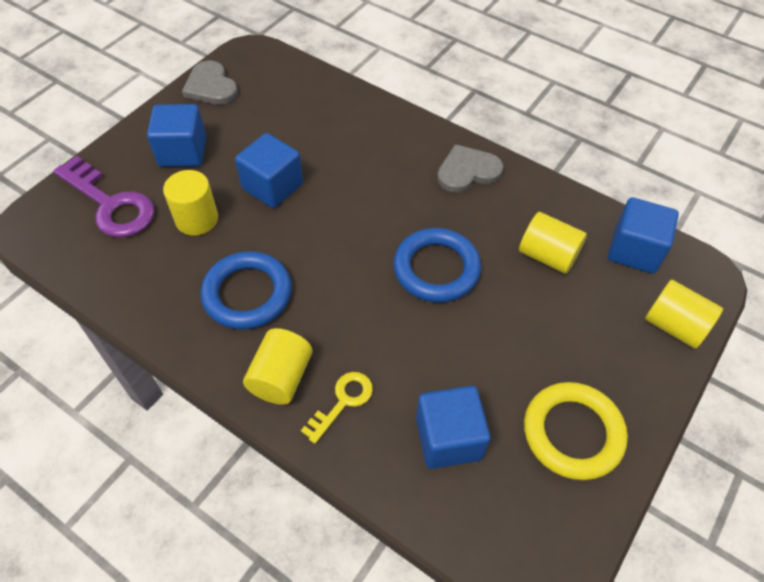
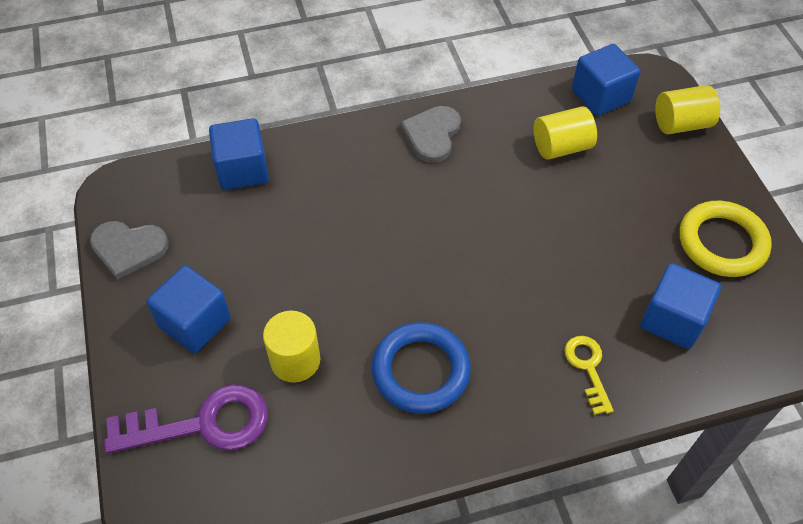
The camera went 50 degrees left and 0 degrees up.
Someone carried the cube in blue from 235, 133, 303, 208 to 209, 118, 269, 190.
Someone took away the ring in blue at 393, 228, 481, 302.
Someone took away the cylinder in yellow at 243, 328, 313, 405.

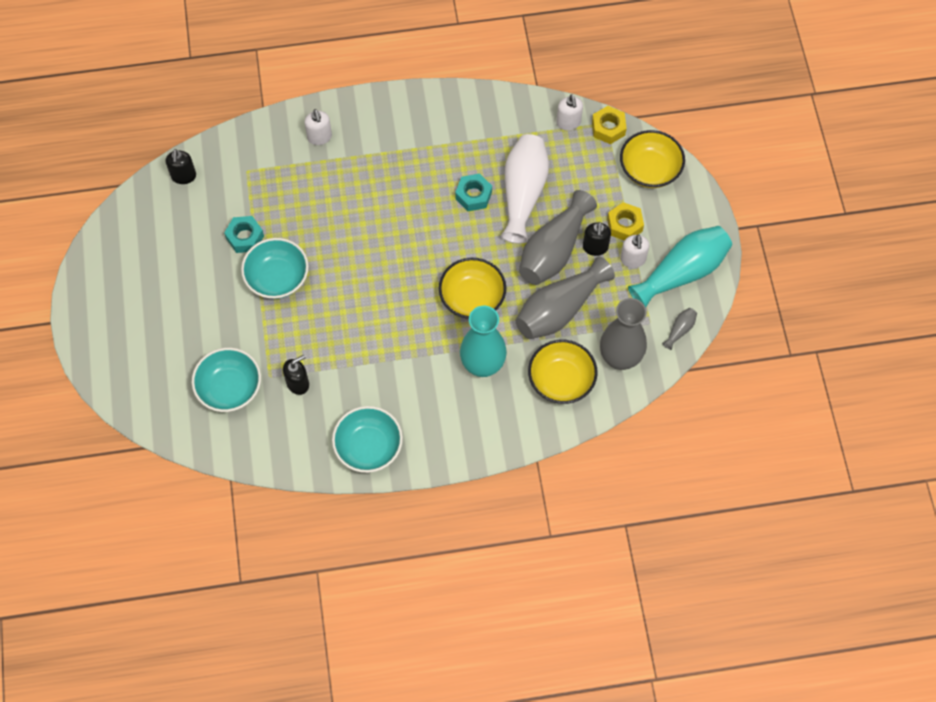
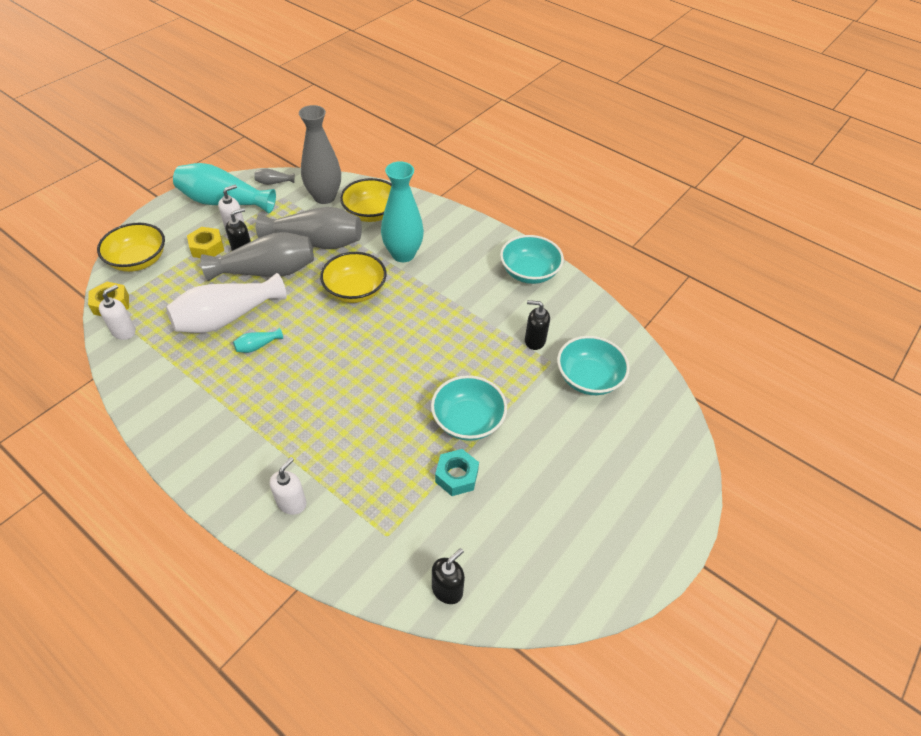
The camera went 135 degrees left and 15 degrees down.
Someone swapped the nut in turquoise at 455, 173, 492, 211 for the vase in turquoise at 233, 328, 283, 353.

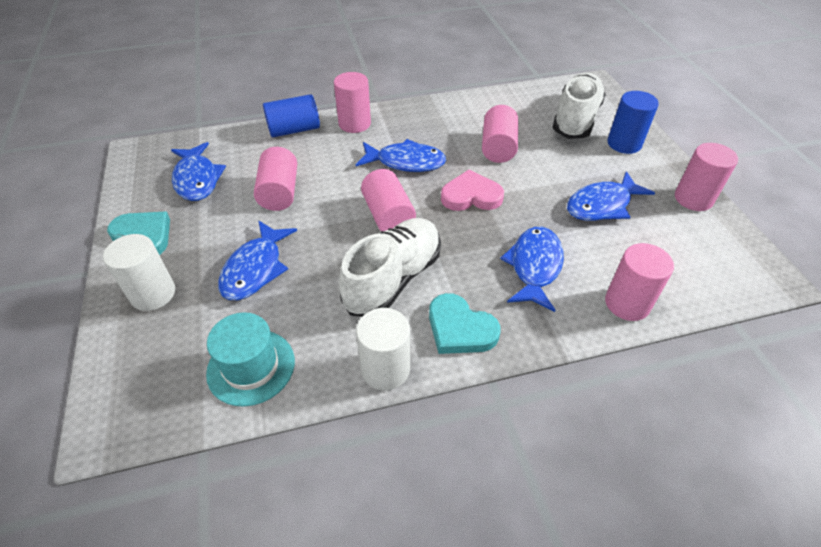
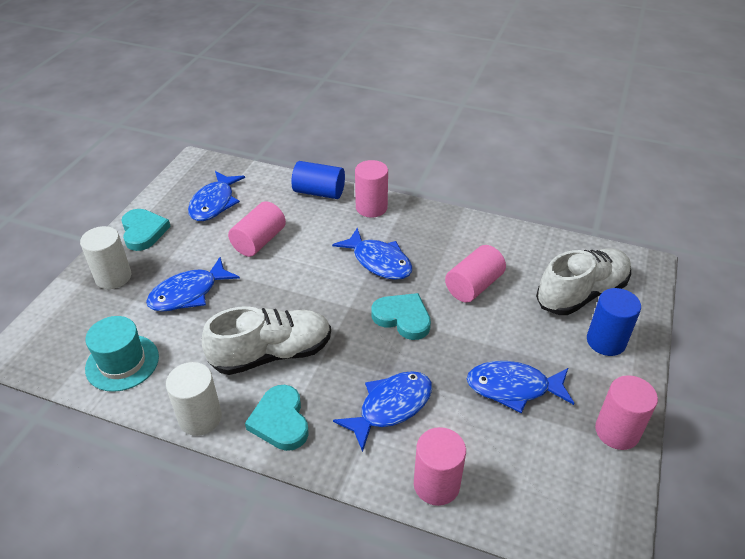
The camera went 35 degrees right and 5 degrees down.
Someone took away the cylinder in pink at 361, 169, 416, 231.
Someone repainted the heart in pink at 441, 170, 504, 211, which became the heart in turquoise at 372, 293, 431, 340.

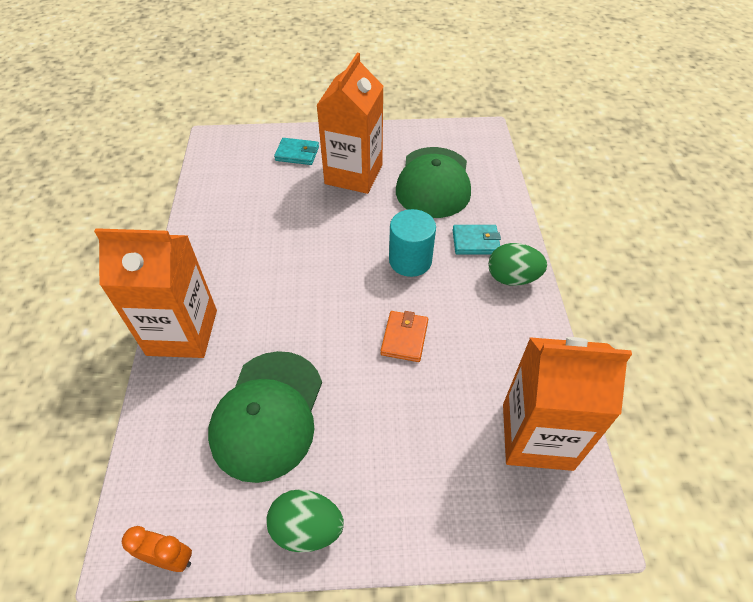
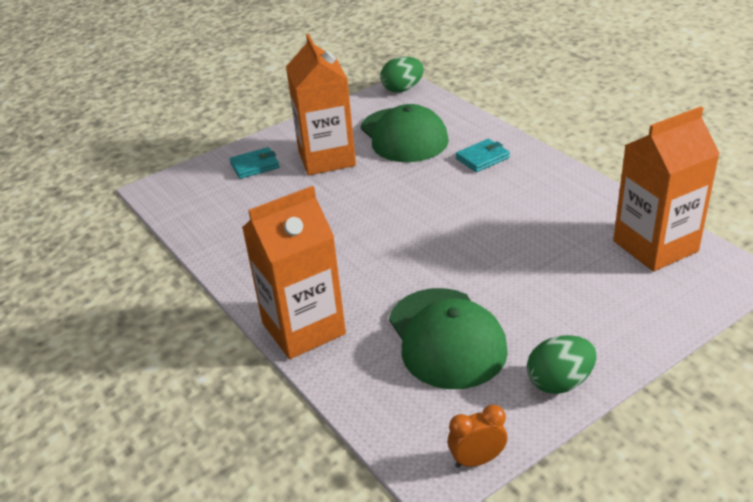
The camera went 30 degrees left and 15 degrees down.
Someone took away the cylinder in turquoise at 389, 209, 436, 277.
Someone carried the egg in green from 488, 243, 547, 286 to 380, 57, 424, 93.
Someone took away the wallet in orange at 381, 311, 428, 362.

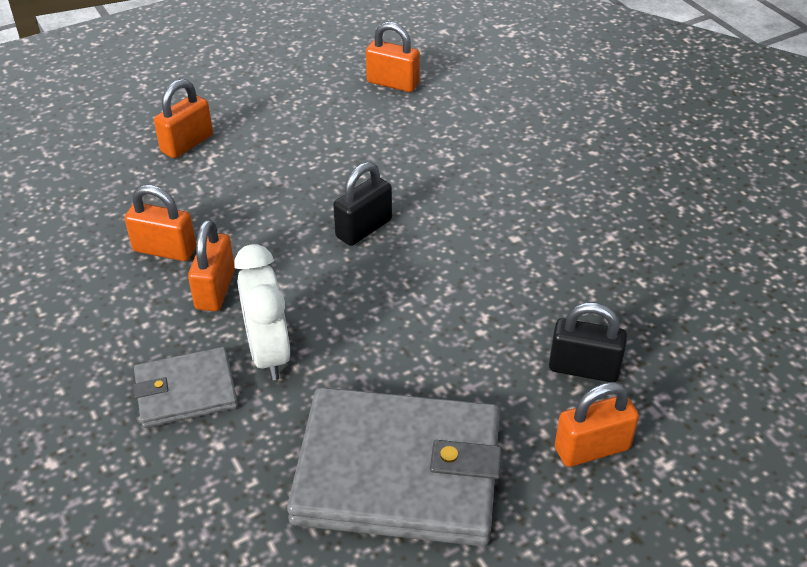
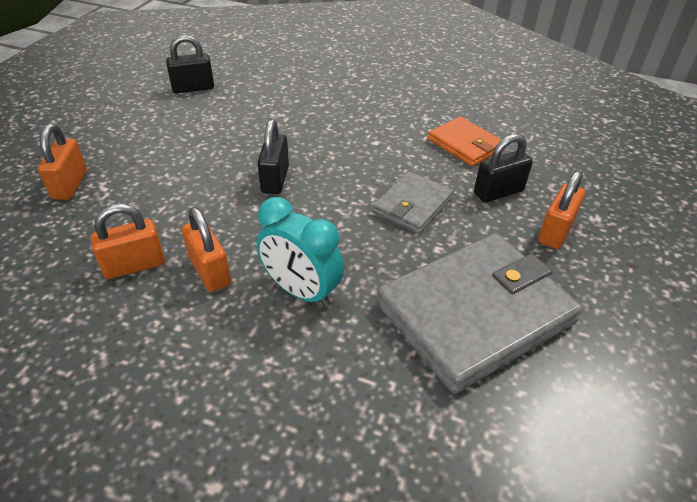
The camera went 40 degrees left and 0 degrees up.
Someone repainted the padlock in orange at 366, 22, 420, 92, which became the padlock in black at 166, 35, 214, 93.
Someone repainted the clock in white at 234, 244, 290, 380, which became the clock in turquoise at 257, 197, 344, 307.
Someone carried the wallet in grey from 133, 347, 238, 428 to 373, 171, 454, 234.
Someone put down the wallet in orange at 428, 117, 501, 166.

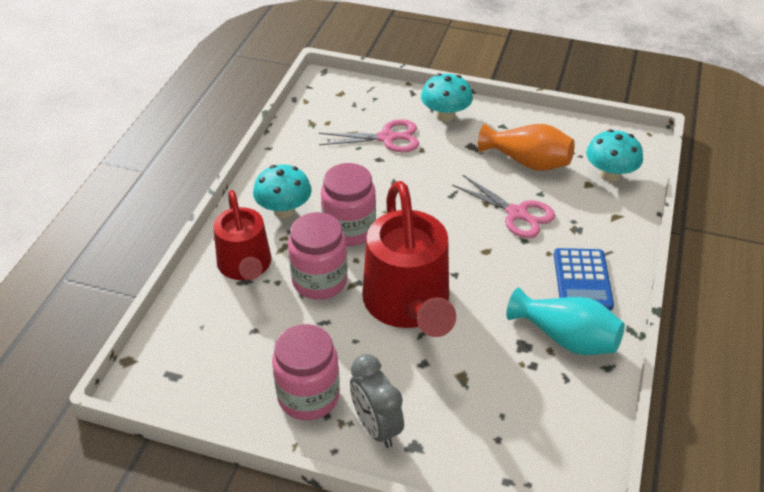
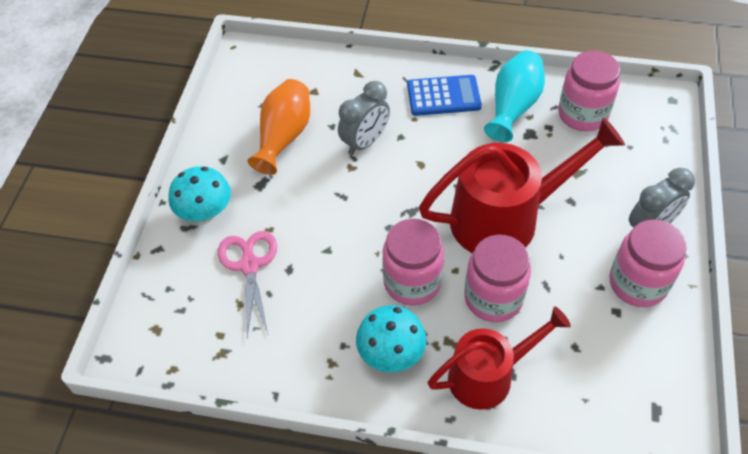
The camera went 95 degrees left and 10 degrees up.
Someone took away the mushroom in turquoise at 586, 129, 643, 182.
Someone swapped the scissors in pink at 452, 175, 555, 238 for the clock in grey at 338, 81, 390, 155.
Someone put down the jar in pink at 558, 51, 620, 131.

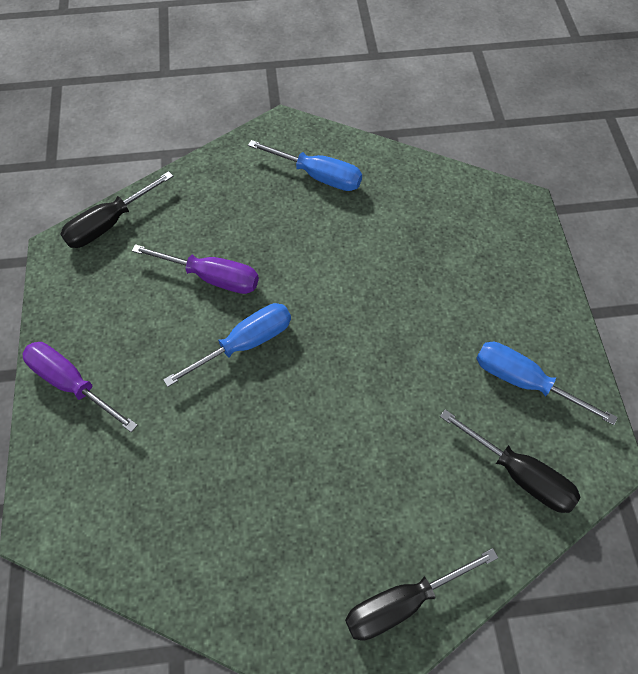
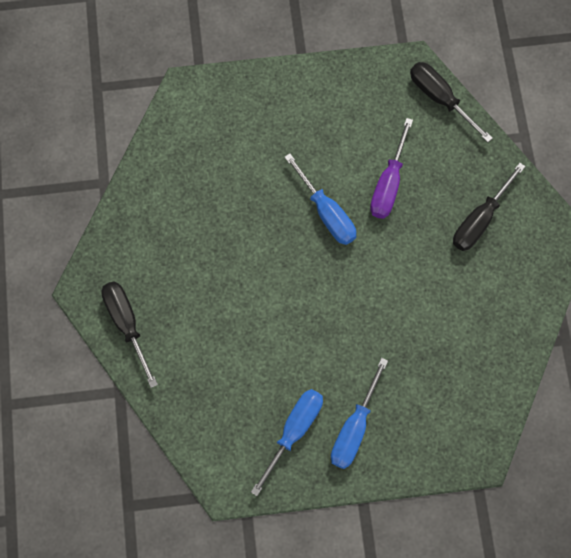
The camera went 90 degrees right and 10 degrees up.
Someone carried the screwdriver in blue from 248, 140, 362, 191 to 331, 358, 388, 469.
Someone took away the screwdriver in purple at 22, 342, 138, 432.
Someone carried the screwdriver in black from 440, 409, 580, 513 to 453, 163, 526, 251.

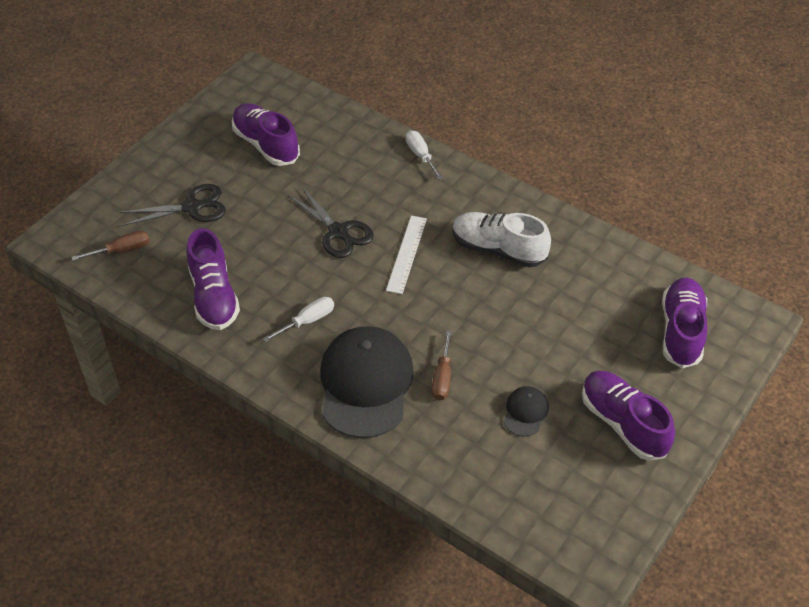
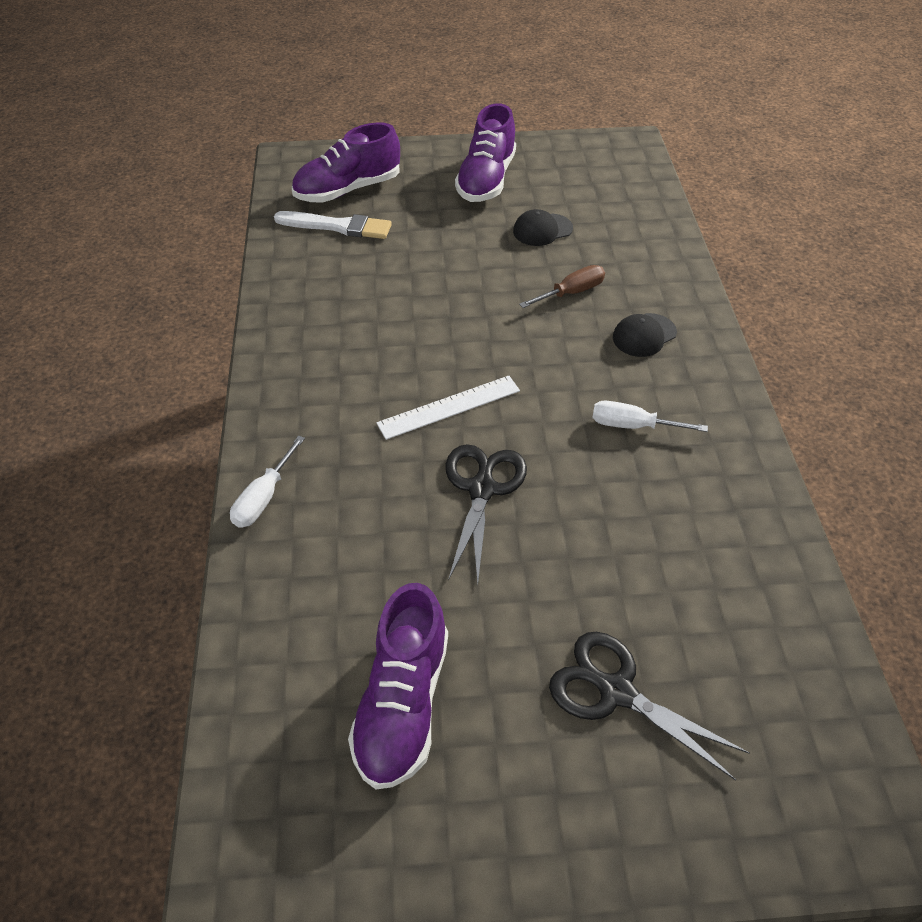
The camera went 130 degrees left and 0 degrees up.
Someone took away the shoe in white at 452, 212, 551, 268.
Someone took away the shoe in purple at 186, 228, 240, 330.
Someone took away the screwdriver in brown at 72, 231, 150, 261.
Someone scaled the cap in black at 320, 326, 414, 438 by 0.44.
Someone put down the brush in white at 274, 211, 392, 239.

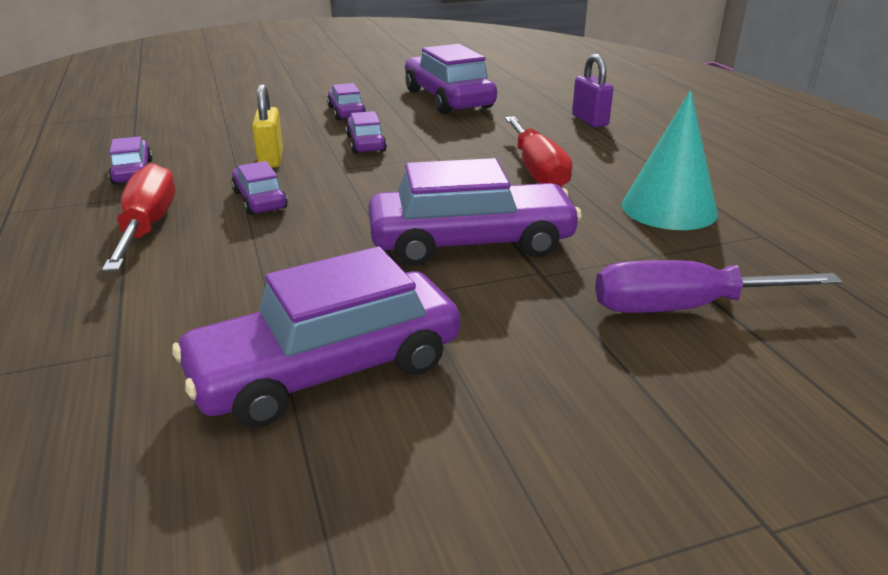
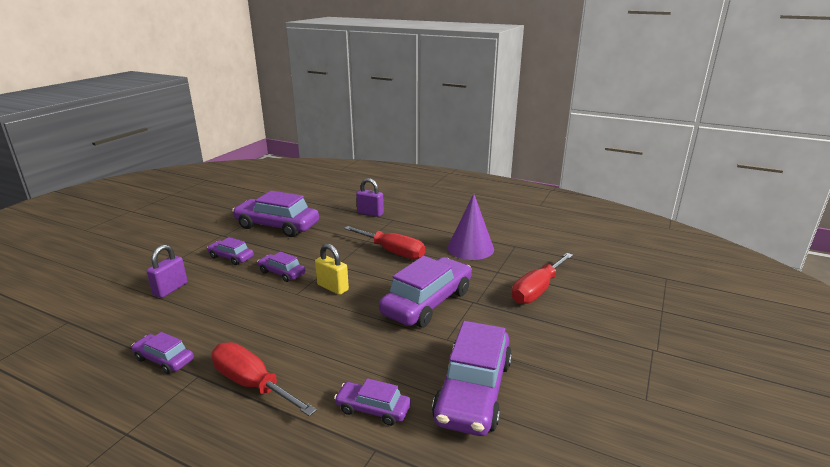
The camera went 45 degrees left and 5 degrees down.
Someone carried the padlock in yellow from 252, 84, 283, 167 to 315, 244, 349, 295.
Someone repainted the cone in turquoise at 622, 90, 718, 230, which became the cone in purple at 448, 194, 494, 260.
Someone carried the car in purple from 231, 161, 288, 215 to 334, 378, 411, 426.
Someone repainted the screwdriver in purple at 595, 260, 842, 313, which became the screwdriver in red at 512, 253, 573, 304.
Someone put down the padlock in purple at 147, 245, 188, 298.

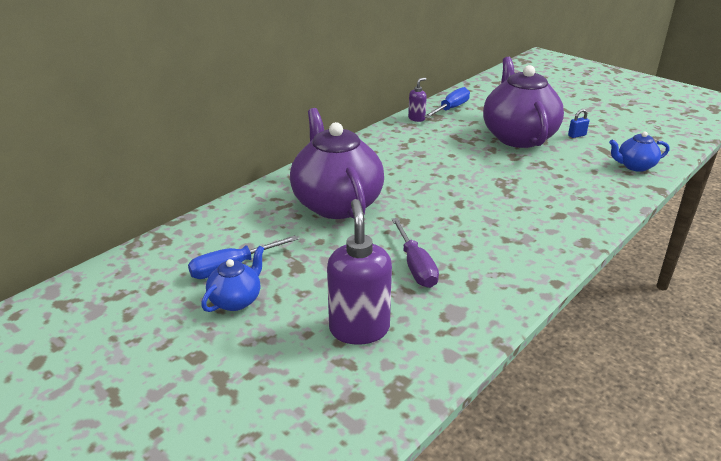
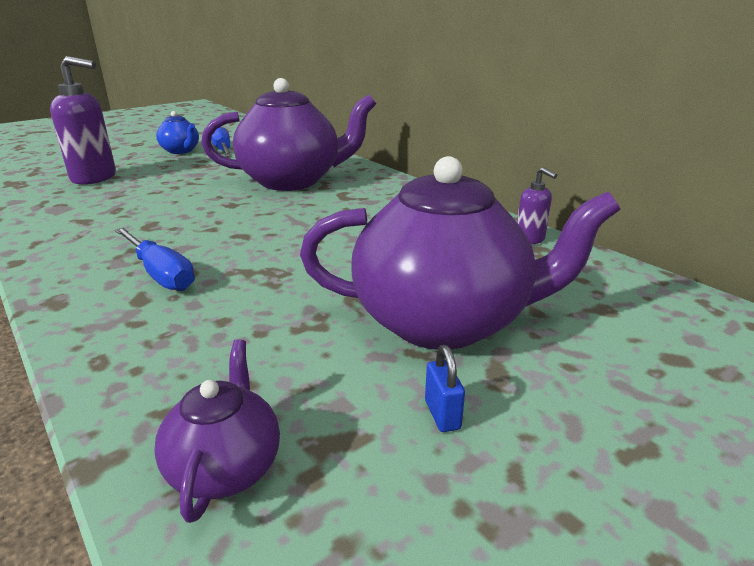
The camera went 100 degrees right and 5 degrees down.
Someone carried the screwdriver in blue from 424, 87, 470, 118 to 115, 227, 195, 291.
Someone repainted the teapot in blue at 609, 131, 669, 172, which became the teapot in purple at 154, 339, 280, 523.
Someone took away the screwdriver in purple at 391, 218, 439, 288.

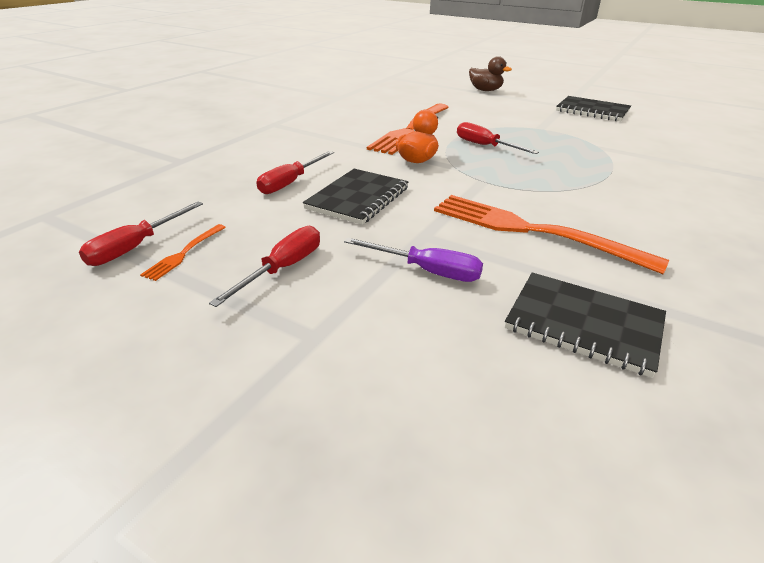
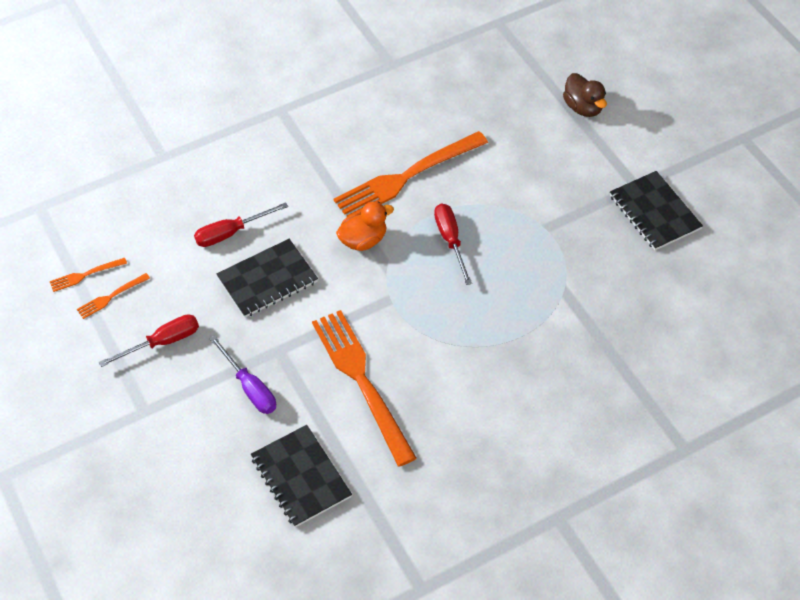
The camera went 30 degrees right and 20 degrees up.
Someone swapped the screwdriver in red at 79, 201, 203, 266 for the fork in orange at 50, 258, 127, 292.

